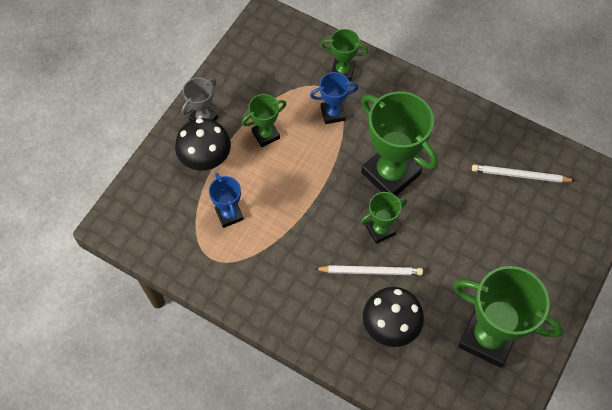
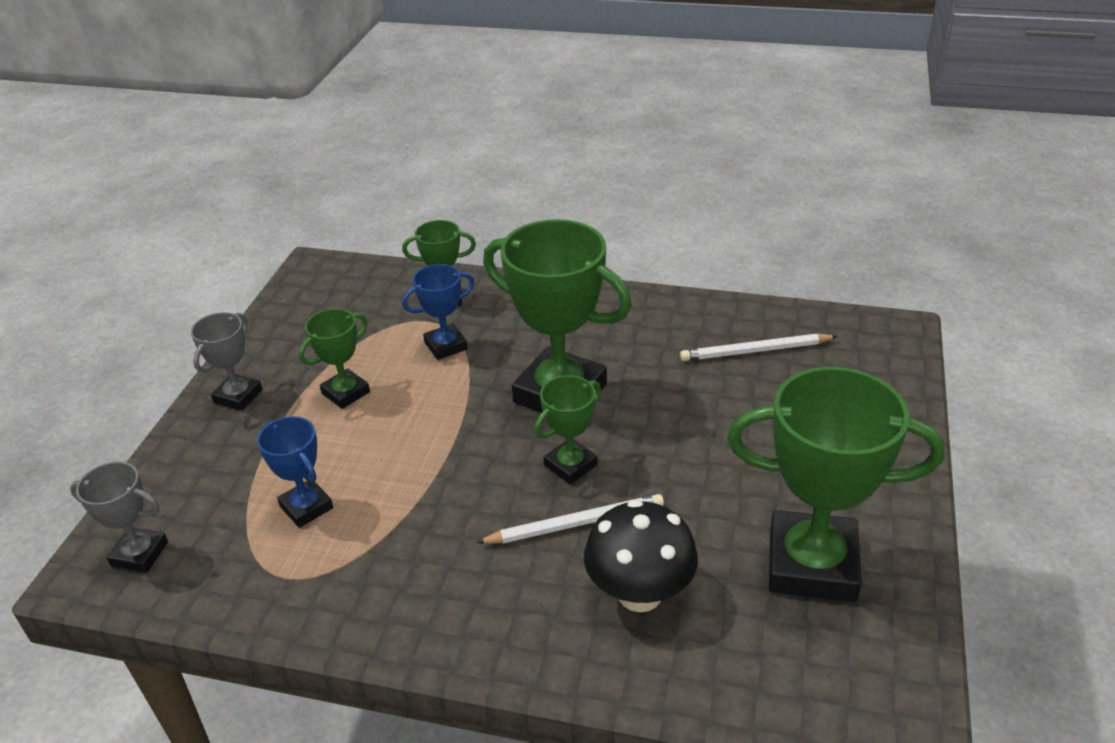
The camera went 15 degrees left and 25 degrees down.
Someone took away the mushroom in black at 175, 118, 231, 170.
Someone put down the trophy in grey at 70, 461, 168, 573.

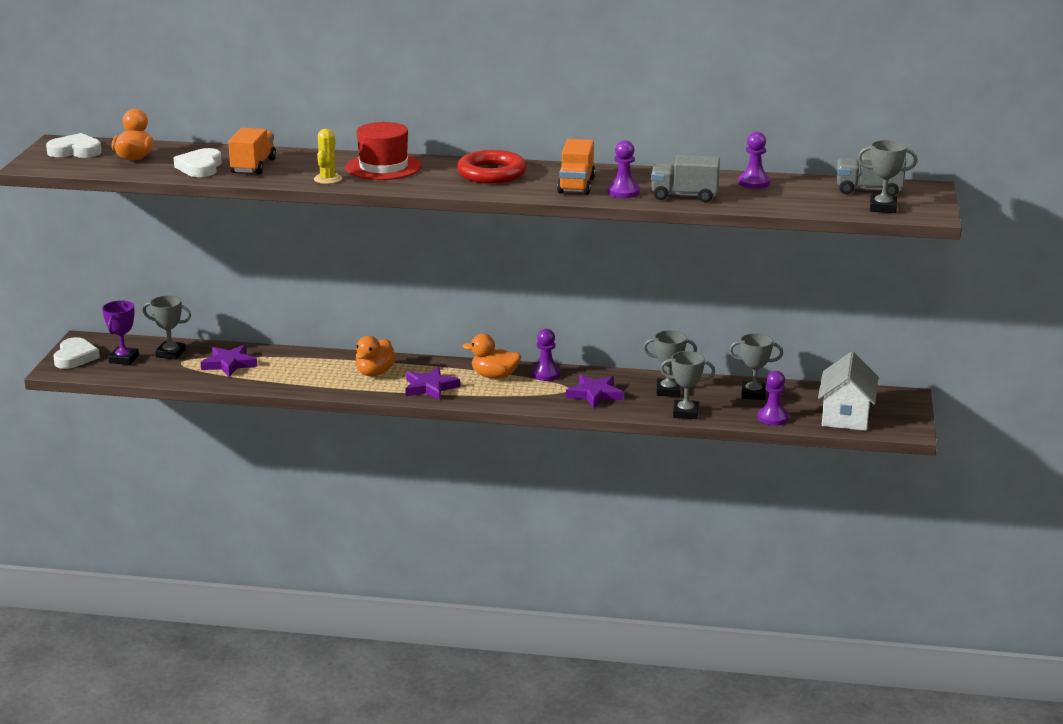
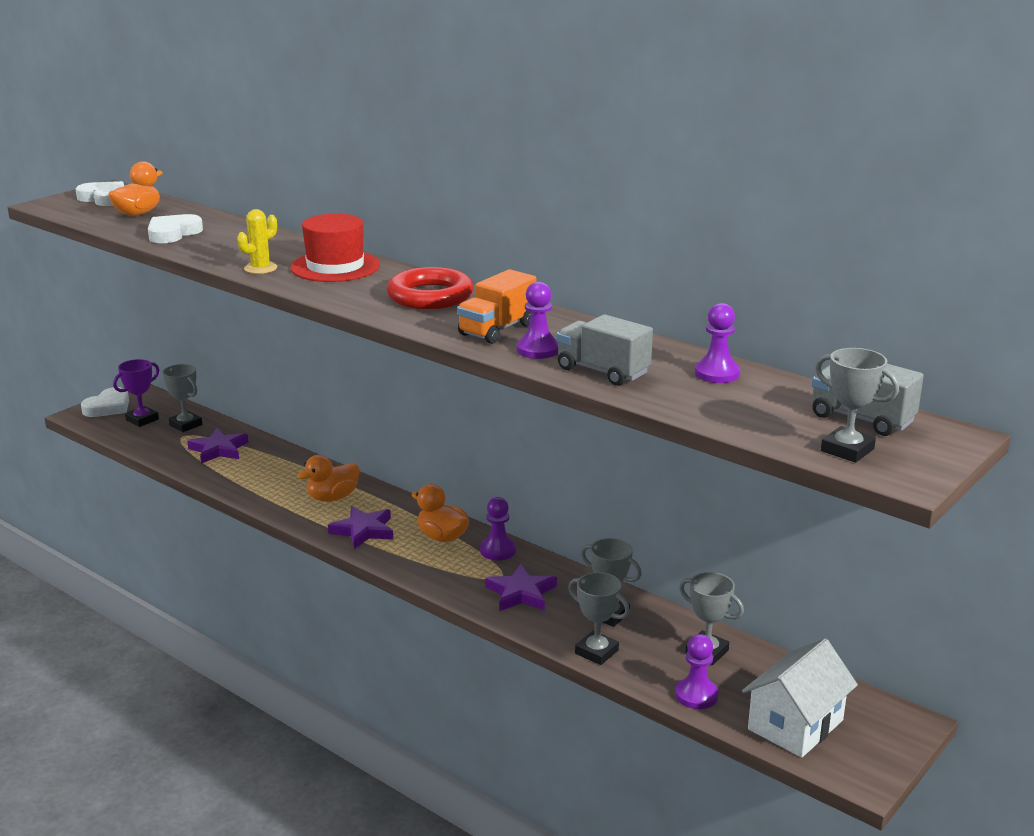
The camera went 30 degrees right and 0 degrees up.
Someone took away the truck in orange at 228, 128, 276, 175.

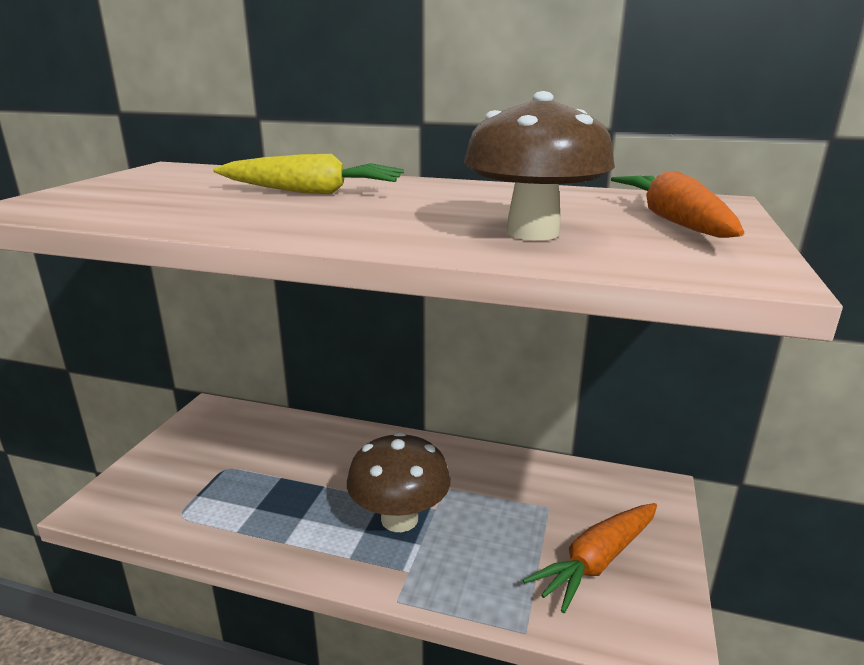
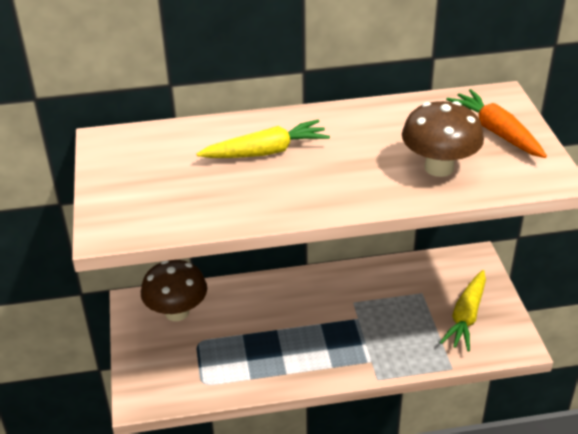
The camera went 25 degrees left and 15 degrees up.
Someone carried the mushroom in brown from 347, 432, 451, 532 to 141, 260, 207, 321.
Someone repainted the carrot in orange at 523, 503, 657, 613, which became the carrot in yellow at 440, 270, 486, 352.

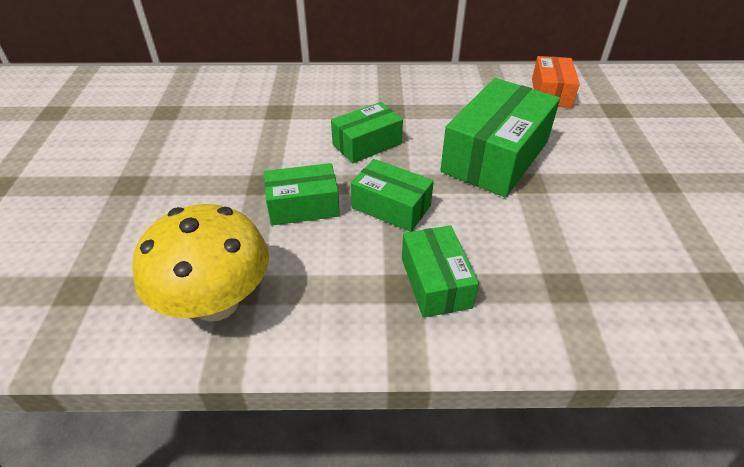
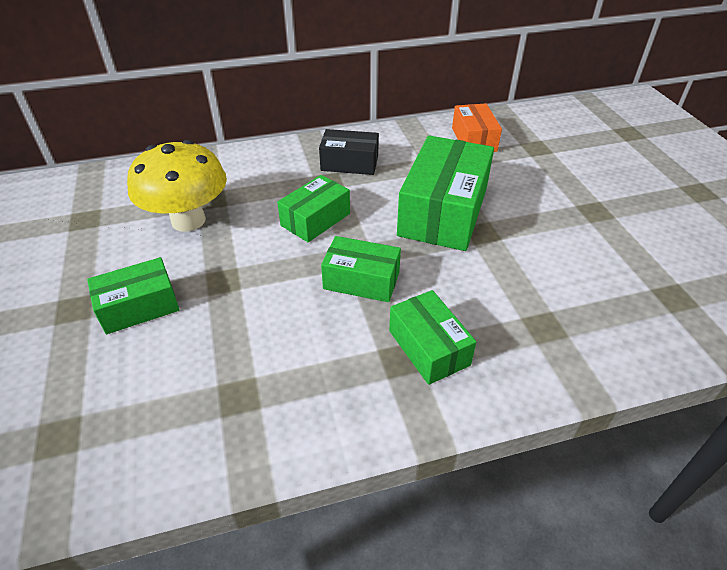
The camera went 15 degrees left and 0 degrees up.
Someone carried the box in green from 264, 163, 340, 225 to 87, 257, 180, 334.
Someone carried the mushroom in yellow from 132, 204, 269, 322 to 127, 140, 227, 232.
Someone put down the box in black at 319, 129, 379, 175.

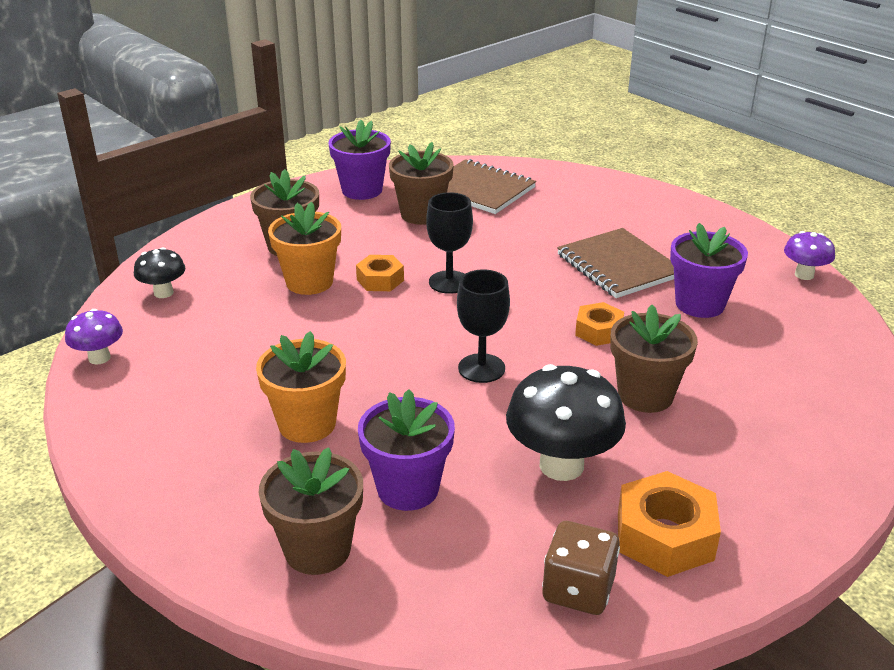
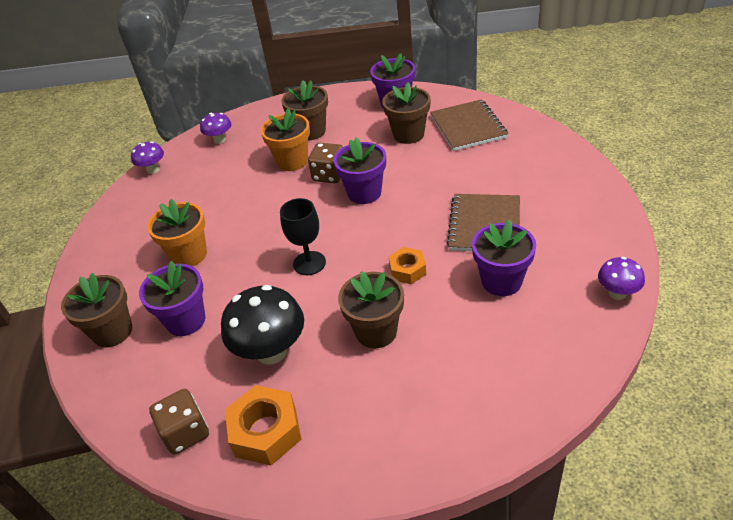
The camera went 45 degrees right and 10 degrees up.
Someone swapped the goblet in black at 426, 192, 473, 294 for the flower pot in purple at 334, 137, 386, 204.
Someone repainted the mushroom in black at 134, 247, 186, 298, which became the mushroom in purple at 200, 113, 231, 144.
Someone swapped the nut in orange at 356, 255, 404, 291 for the dice in brown at 308, 143, 343, 183.

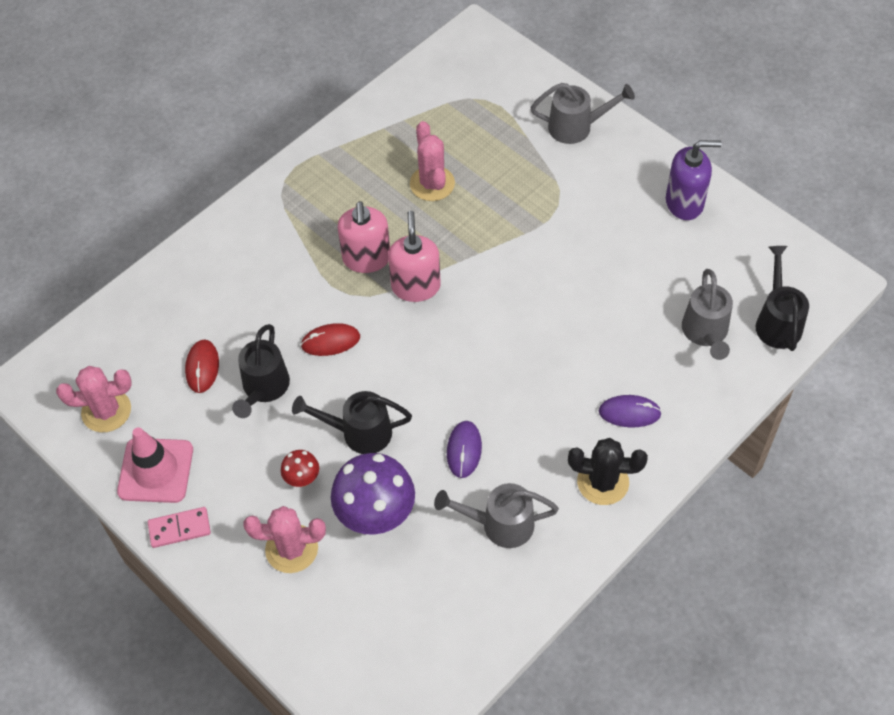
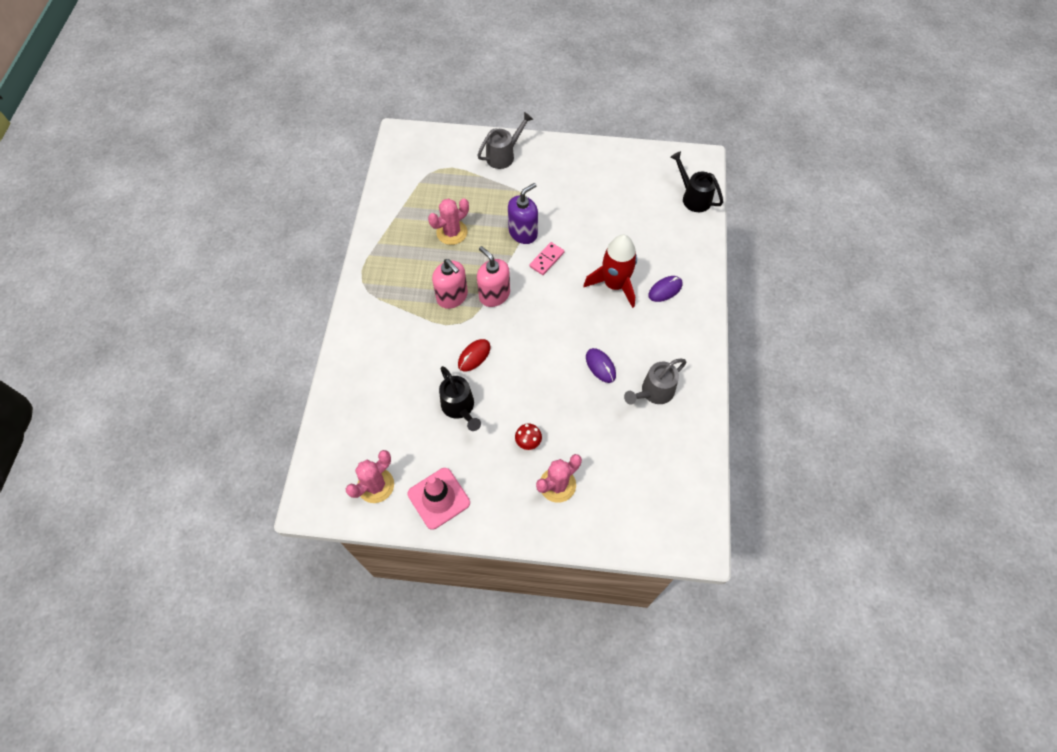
The camera went 40 degrees left and 5 degrees up.
Someone rotated the cactus in pink at 410, 121, 455, 201 by 75 degrees counterclockwise.
Someone carried the soap dispenser in purple from 666, 140, 722, 220 to 508, 183, 538, 244.
Someone took away the watering can in grey at 682, 269, 733, 360.
Someone took away the mouse in red at 185, 339, 219, 393.
Someone took away the watering can in black at 292, 391, 412, 454.
Someone took away the cactus in black at 568, 438, 648, 505.
Someone took away the mushroom in purple at 331, 453, 415, 535.
Someone carried the domino in pink from 148, 507, 211, 548 to 529, 242, 564, 275.
Someone put down the rocket in red at 583, 235, 637, 308.

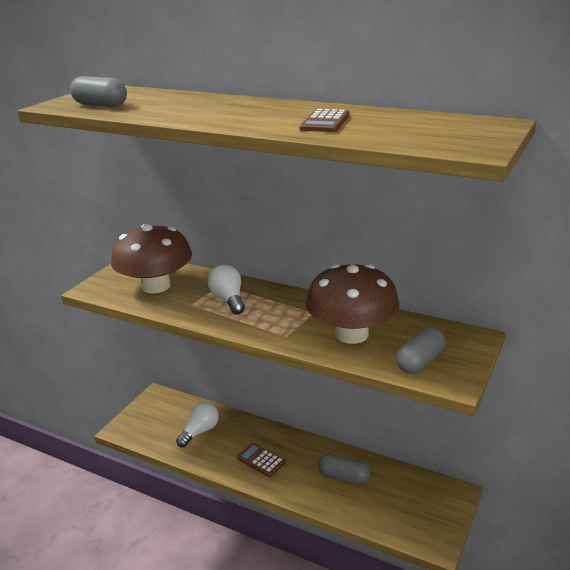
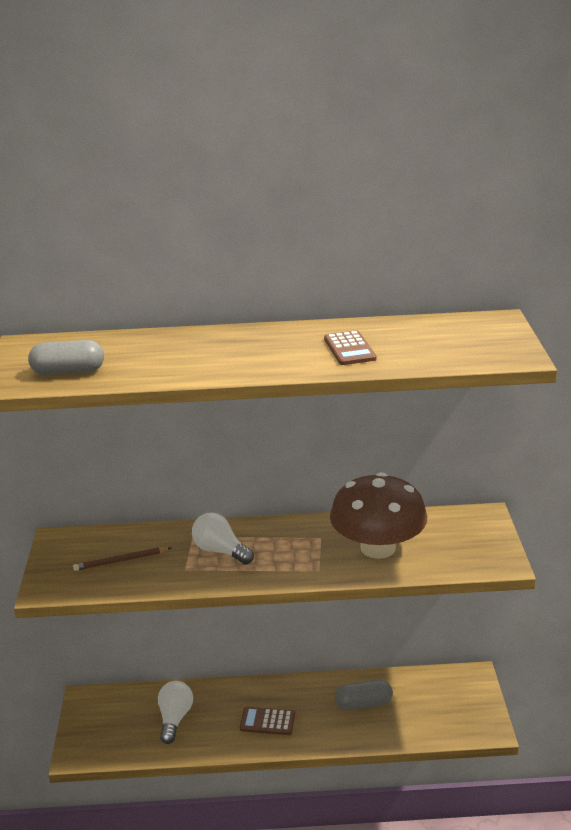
The camera went 30 degrees left and 0 degrees up.
Someone swapped the mushroom in brown at 111, 224, 192, 294 for the pencil in brown at 73, 547, 171, 571.
Someone took away the capsule in grey at 396, 327, 445, 374.

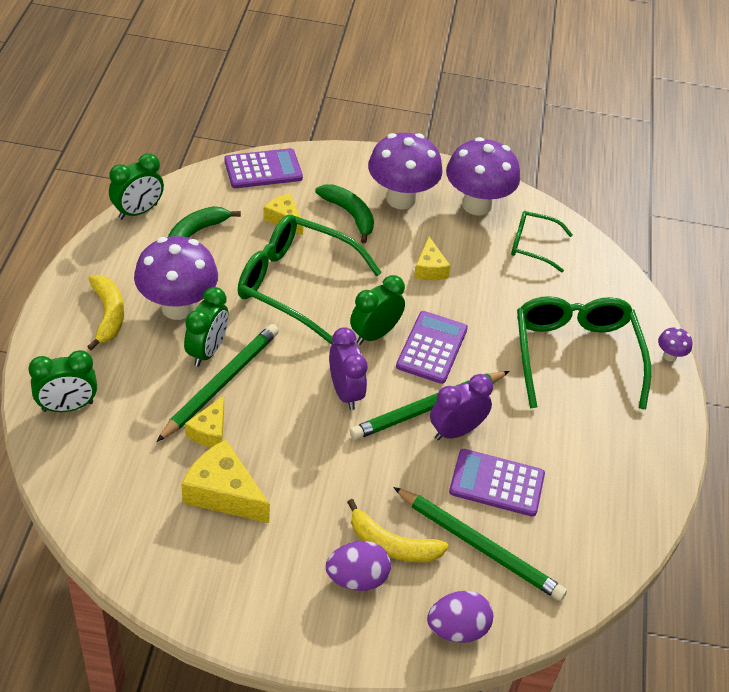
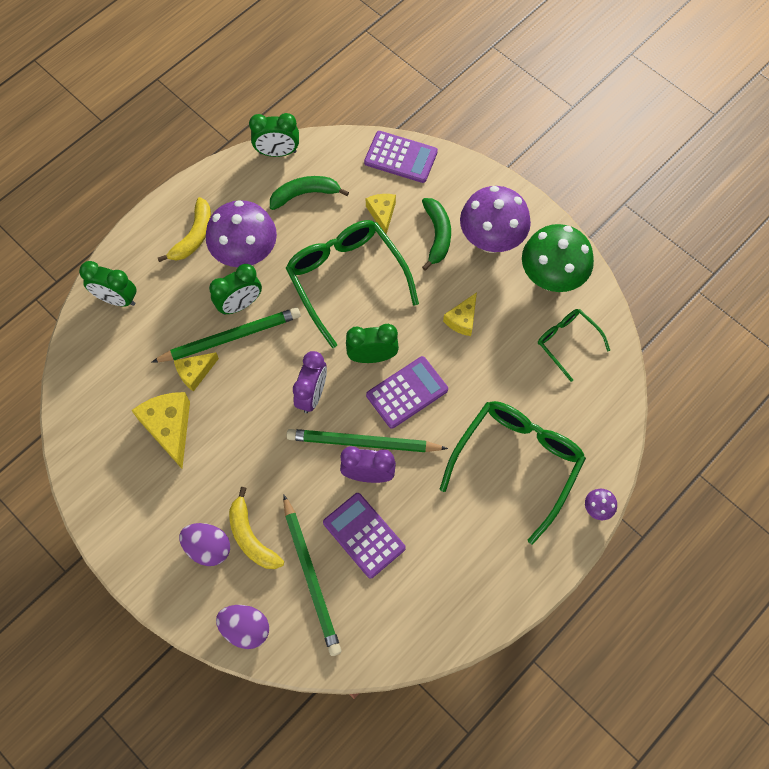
The camera went 40 degrees right and 20 degrees up.
Someone repainted the mushroom in purple at 446, 137, 520, 216, which became the mushroom in green at 522, 224, 594, 292.

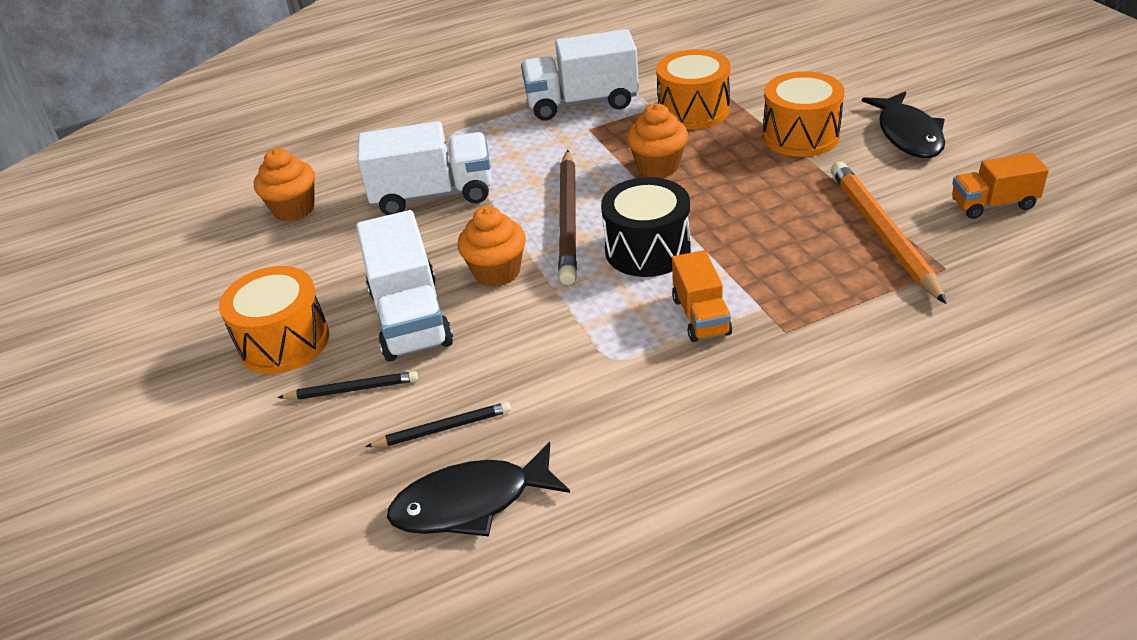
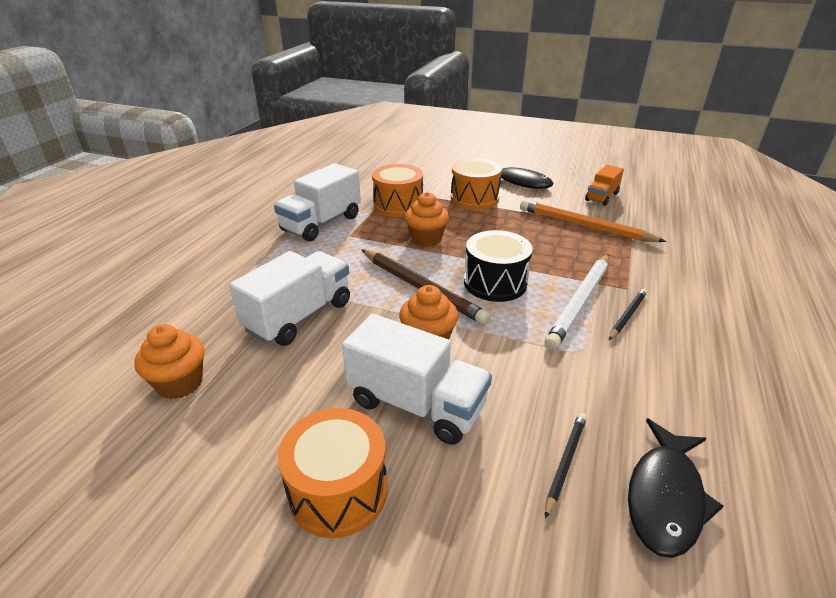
The camera went 50 degrees left and 5 degrees down.
Someone swapped the truck in orange at 672, 250, 732, 342 for the pencil in white at 544, 254, 609, 350.
Someone carried the pencil in black from 277, 371, 418, 400 to 609, 289, 647, 340.

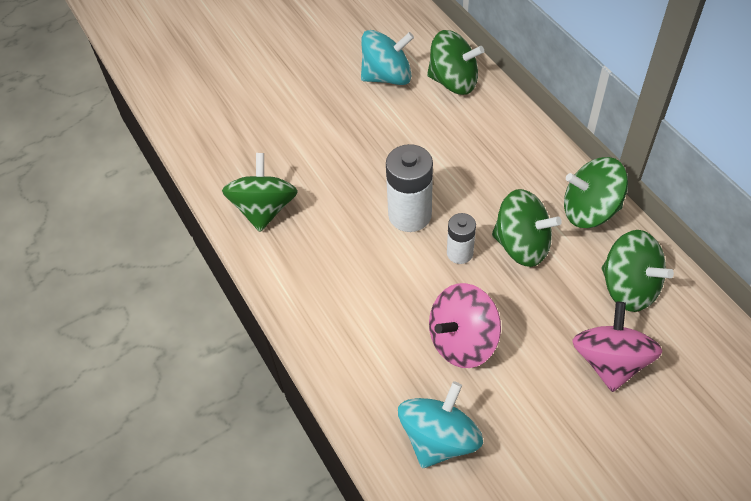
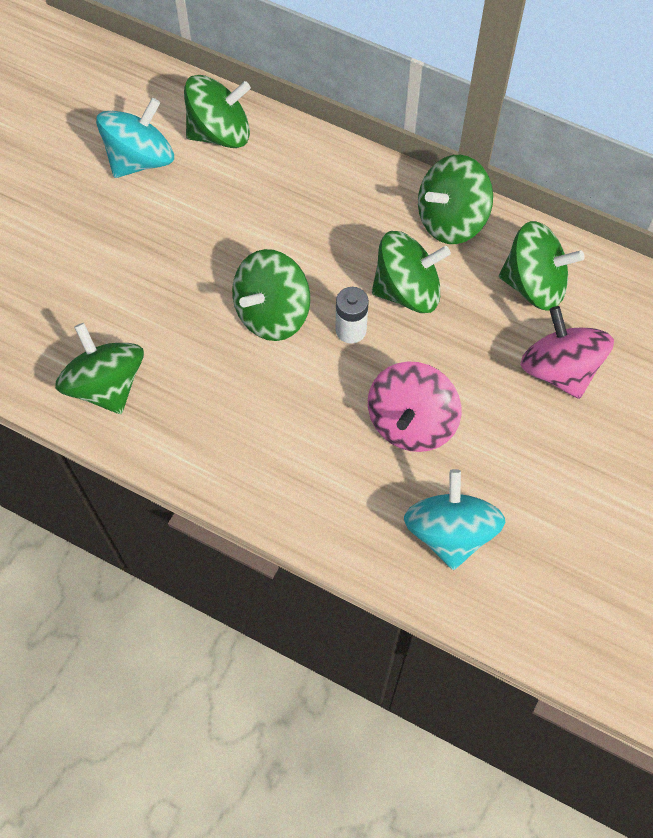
The camera went 35 degrees left and 10 degrees up.
Someone swapped the battery in white at 386, 144, 433, 232 for the spinning top in green at 232, 249, 310, 341.

